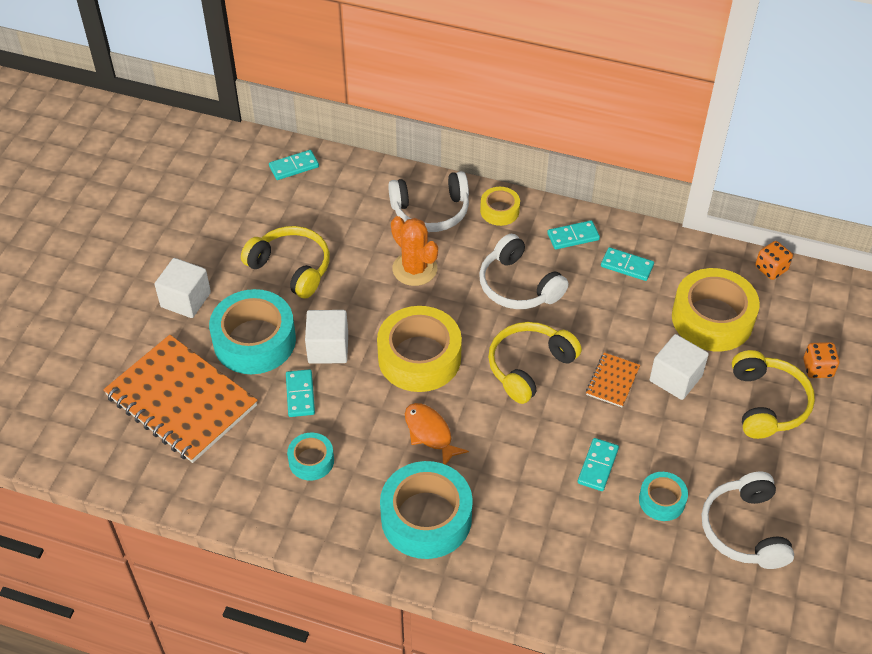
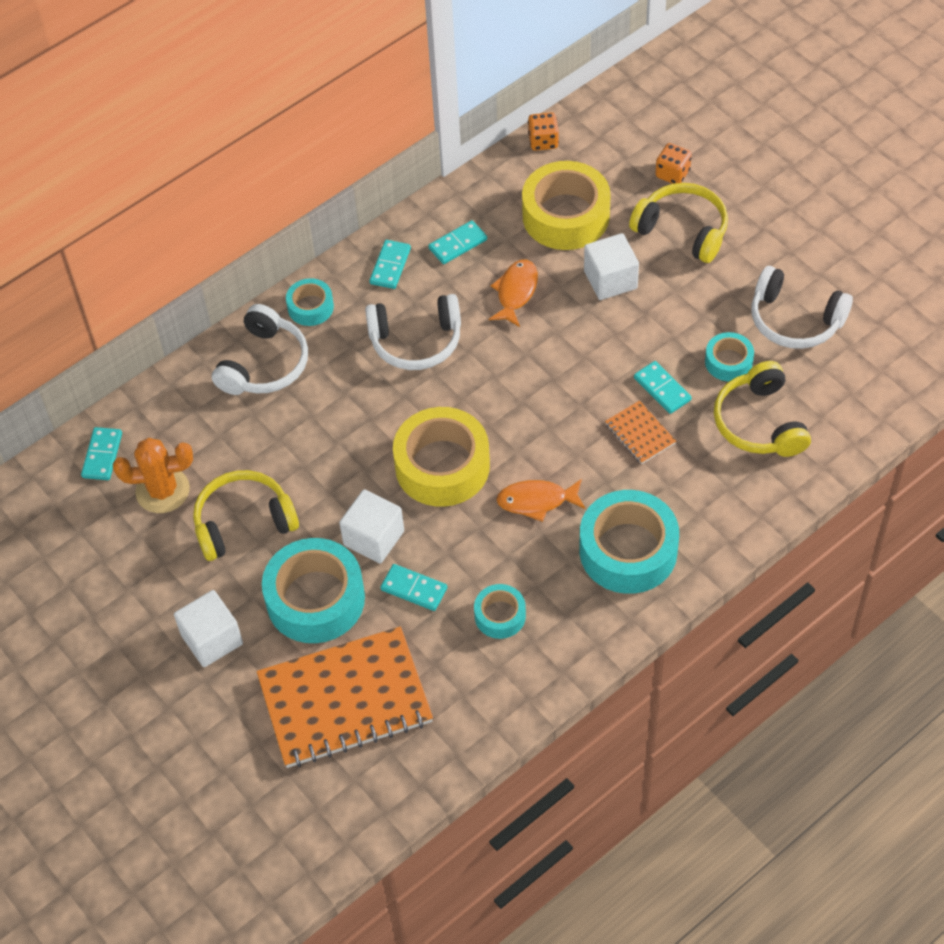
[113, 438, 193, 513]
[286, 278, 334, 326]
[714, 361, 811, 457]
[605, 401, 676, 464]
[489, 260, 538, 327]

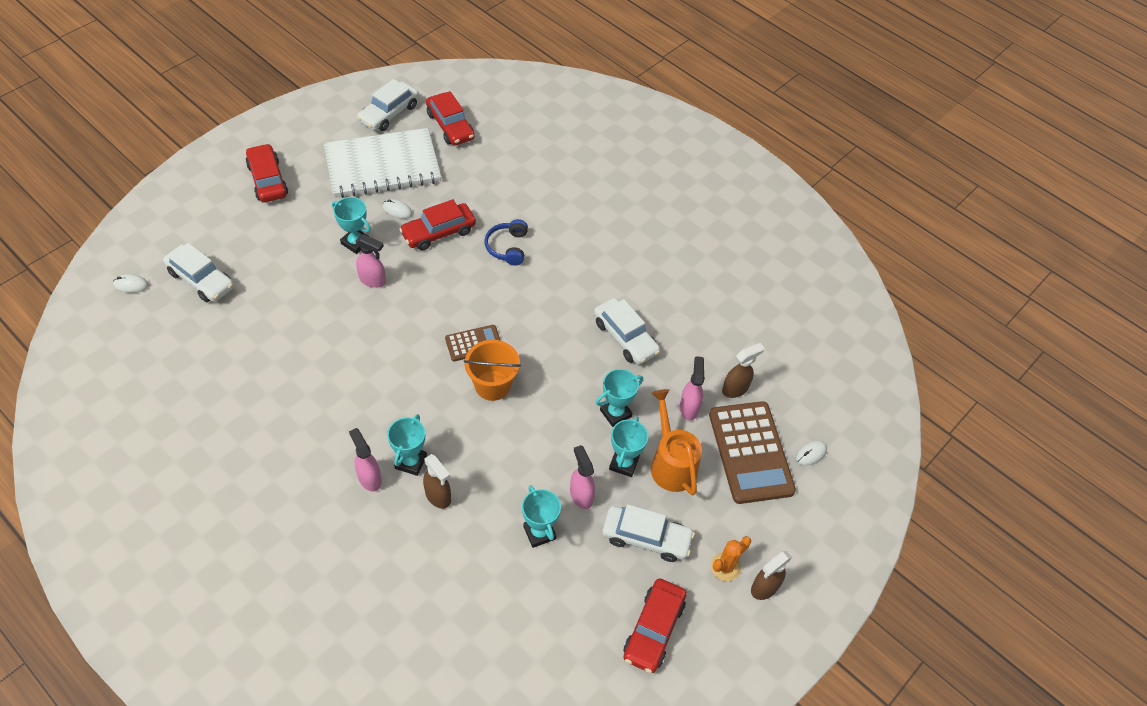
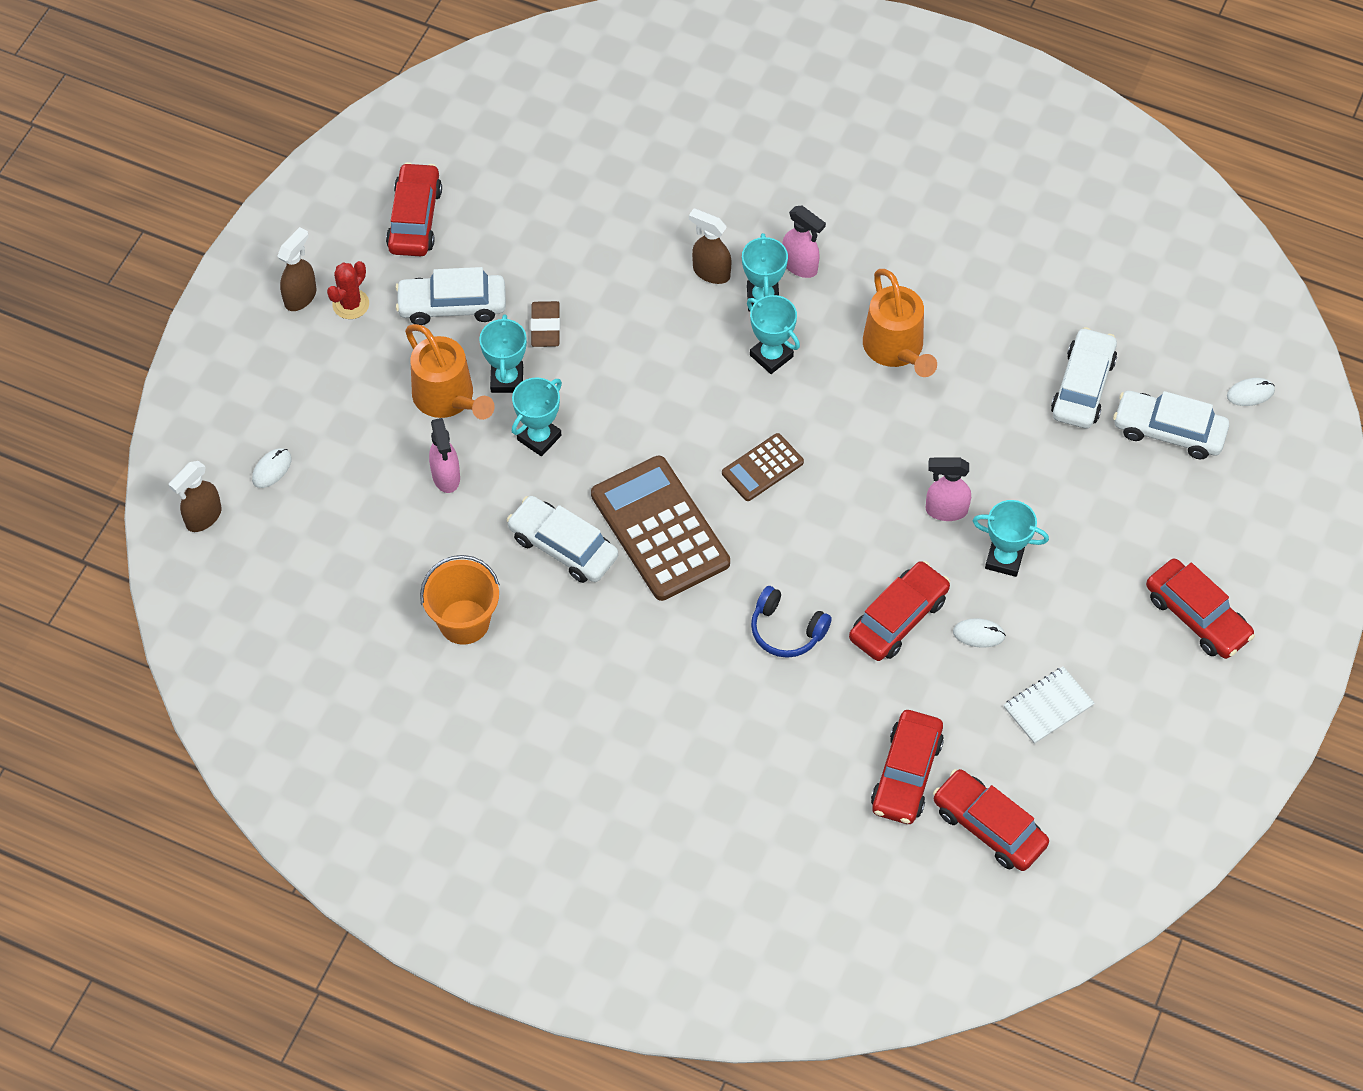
[1004, 666, 1095, 744]
[1051, 327, 1117, 429]
[420, 555, 500, 645]
[751, 586, 832, 658]
[747, 295, 800, 374]
[531, 301, 560, 347]
[591, 456, 730, 601]
[327, 261, 369, 319]
[169, 461, 222, 532]
[863, 269, 937, 377]
[871, 710, 944, 824]

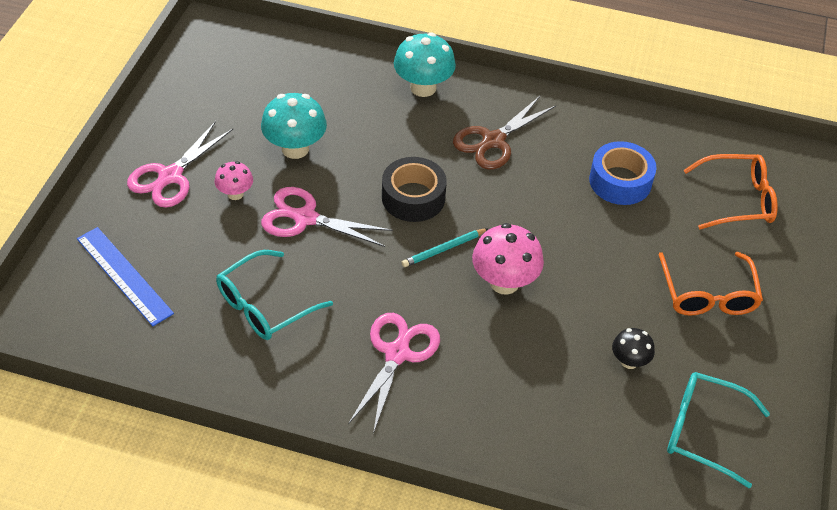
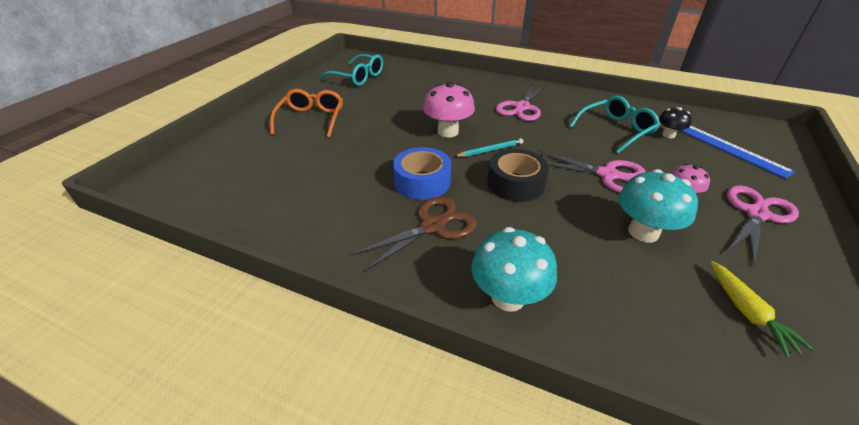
[393, 147, 451, 200]
[659, 107, 692, 138]
[683, 154, 778, 230] (first image)
[710, 261, 815, 357]

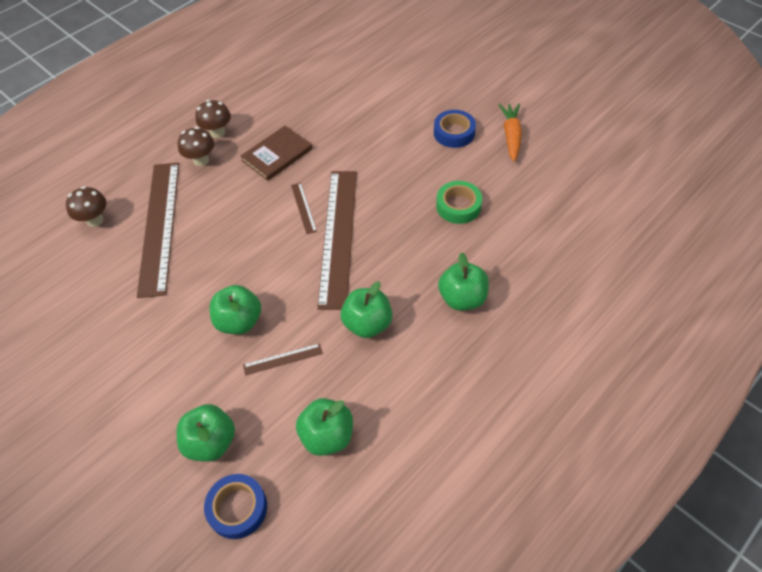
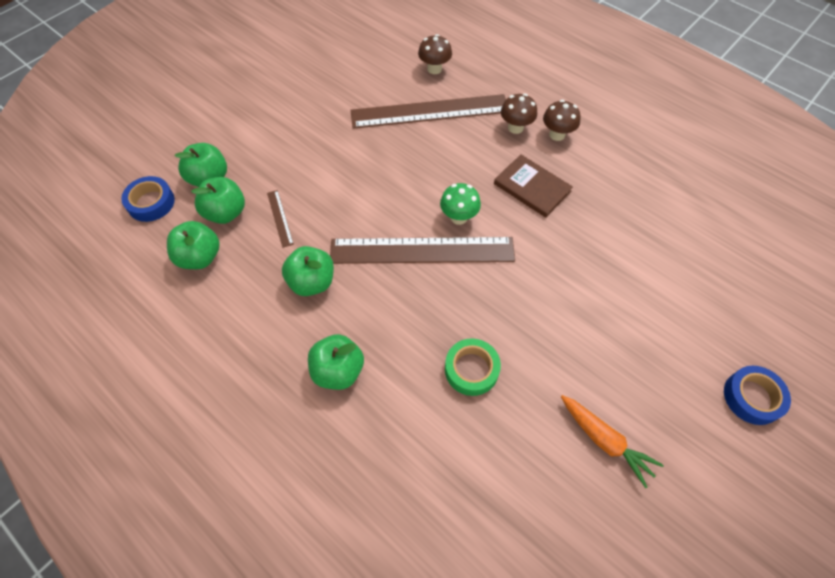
[191, 177, 245, 224]
[440, 183, 481, 225]
[724, 366, 791, 425]
[561, 395, 664, 488]

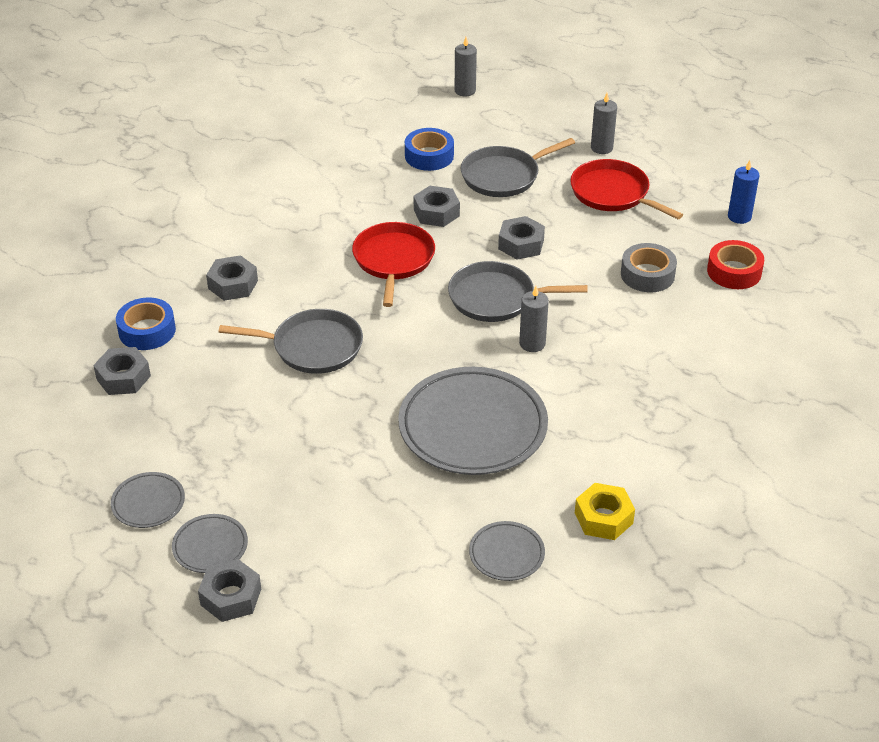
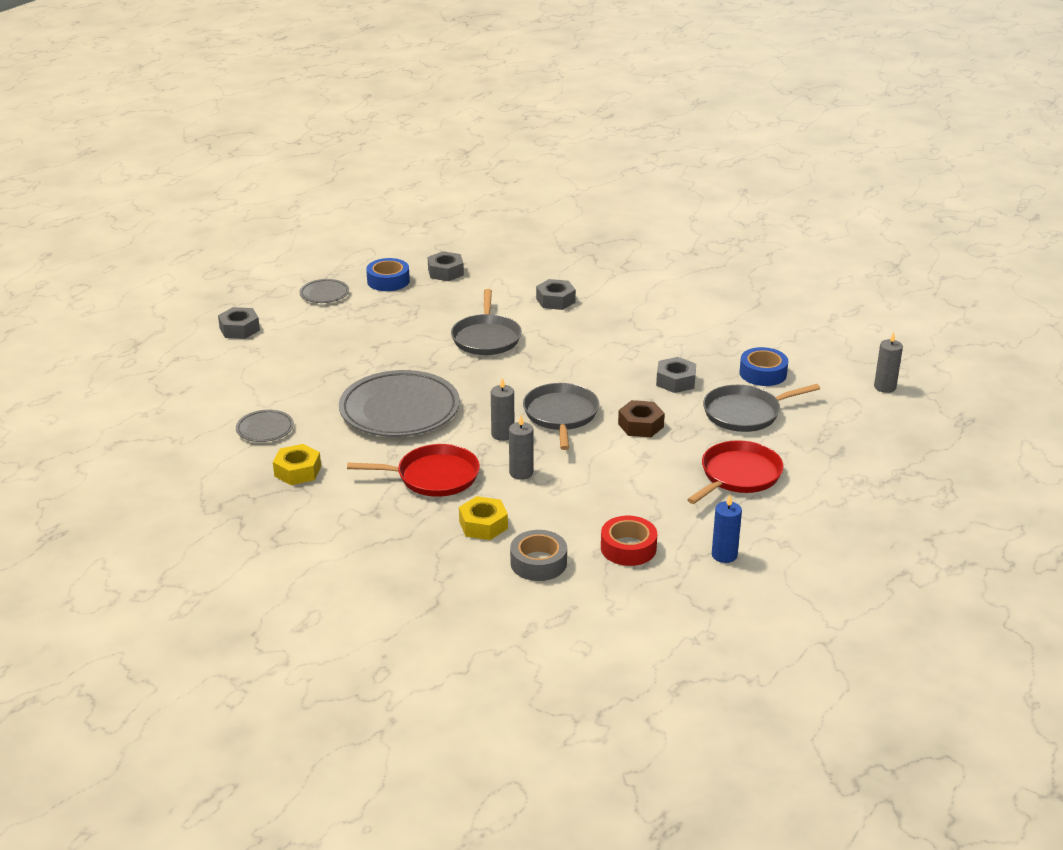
[366, 258, 410, 291]
[172, 514, 248, 573] (first image)
[347, 444, 480, 497]
[703, 384, 820, 432]
[618, 400, 665, 437]
[509, 415, 533, 480]
[510, 530, 567, 581]
[459, 496, 508, 540]

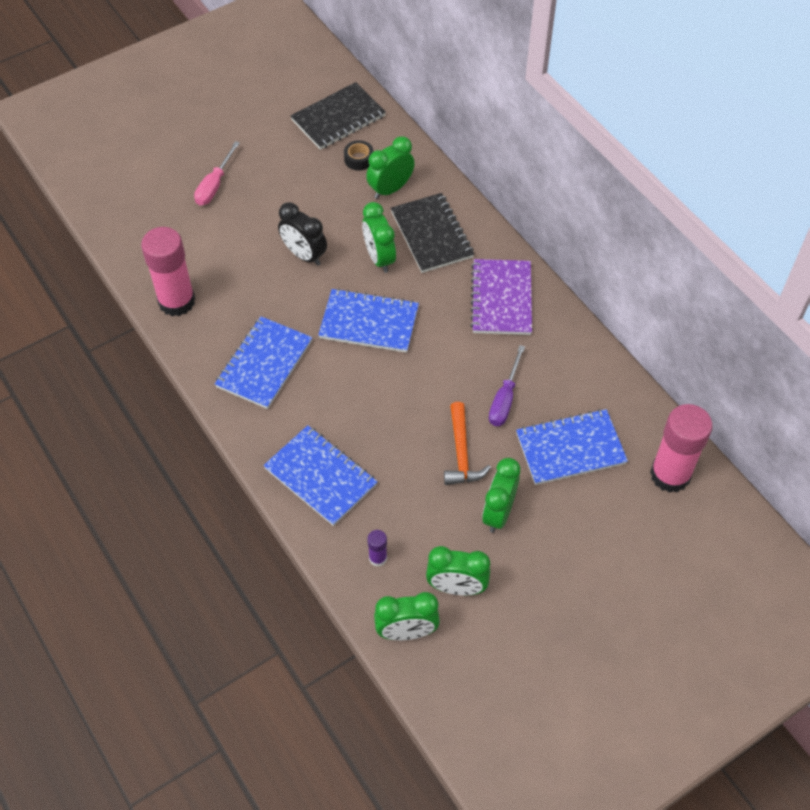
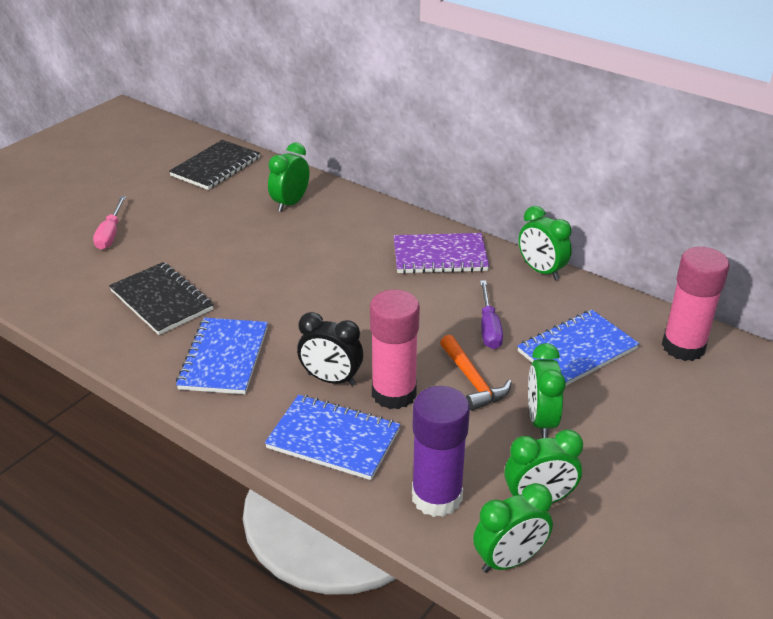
[370, 289, 420, 409]
[297, 312, 363, 386]
[318, 288, 419, 353] (first image)
[344, 140, 373, 170] (first image)
[519, 206, 572, 280]
[412, 386, 470, 517]
[109, 262, 214, 335]
[394, 233, 489, 274]

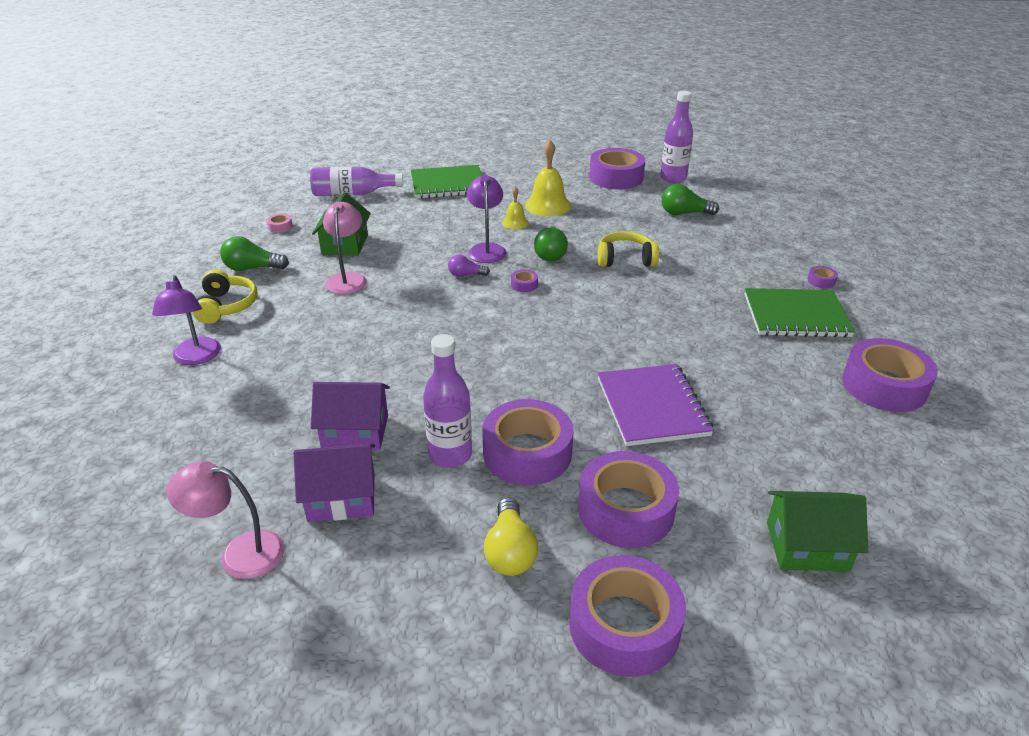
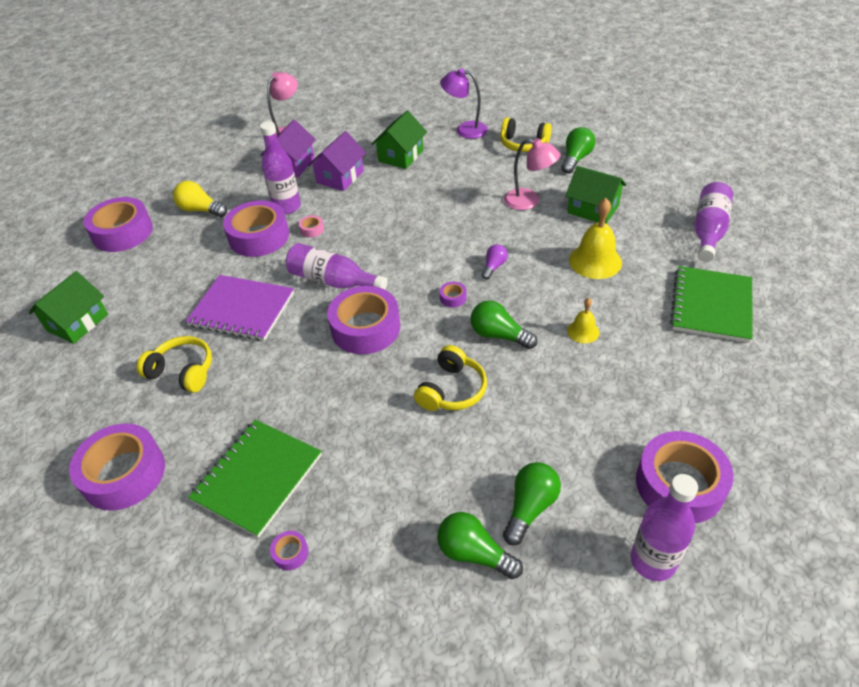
[299, 215, 324, 238]
[467, 175, 507, 263] (first image)
[569, 198, 622, 279]
[327, 286, 400, 354]
[137, 336, 212, 393]
[286, 243, 388, 289]
[372, 111, 427, 169]
[437, 512, 523, 579]

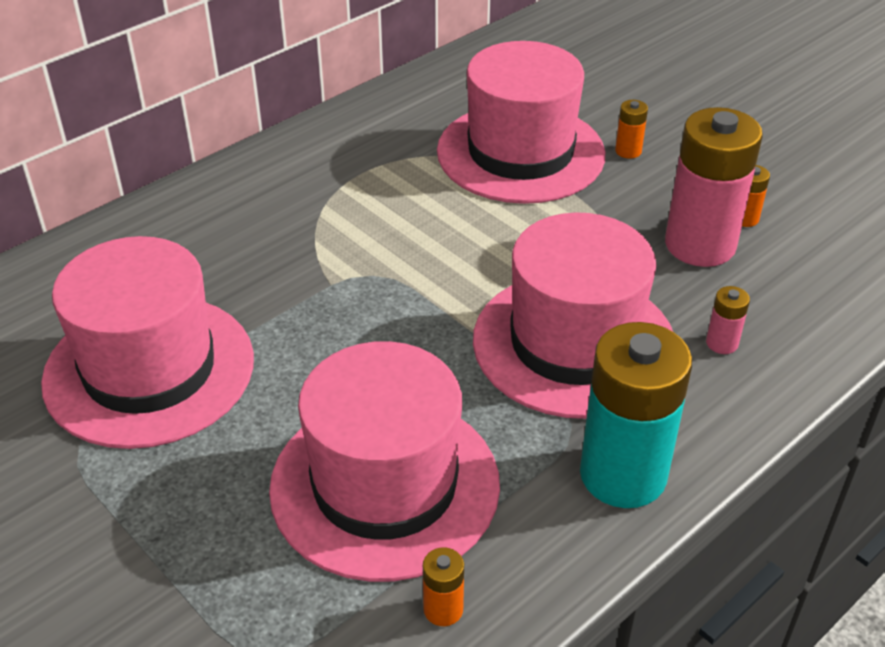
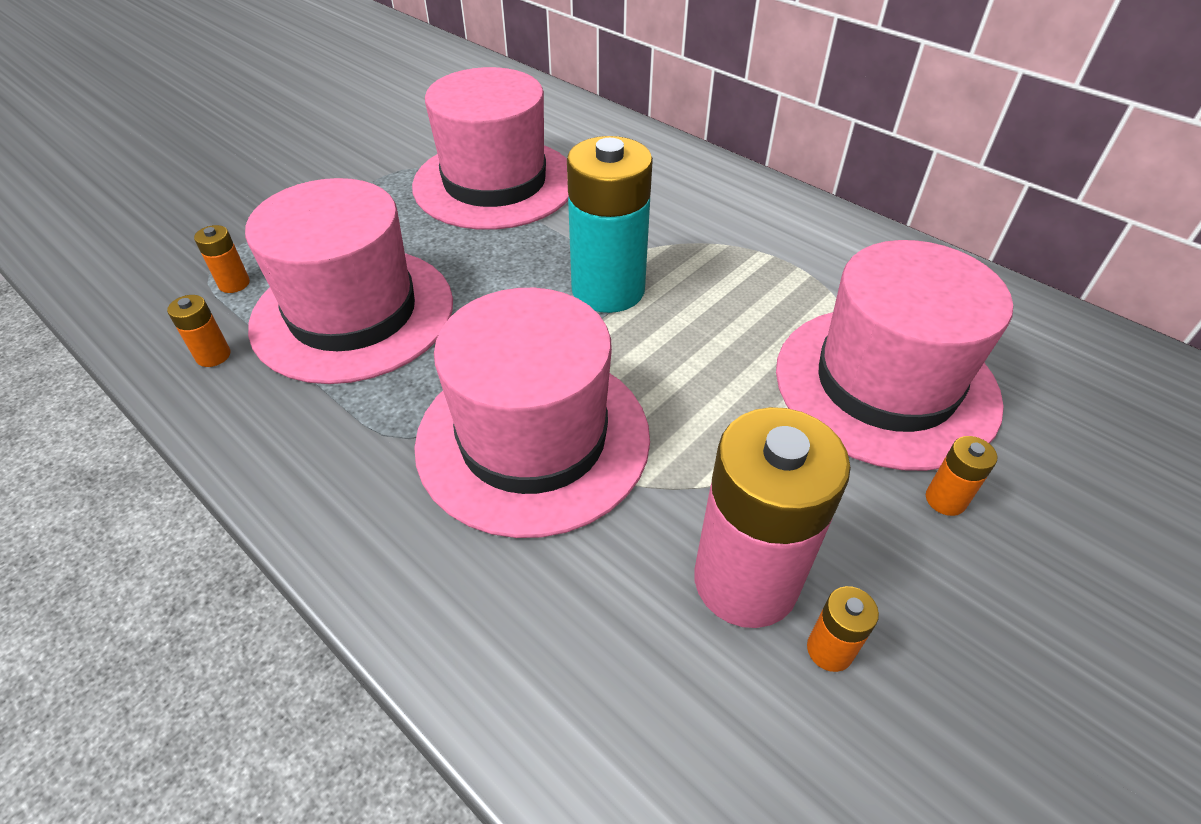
[567, 136, 653, 313]
[706, 286, 750, 354] (first image)
[194, 225, 250, 293]

